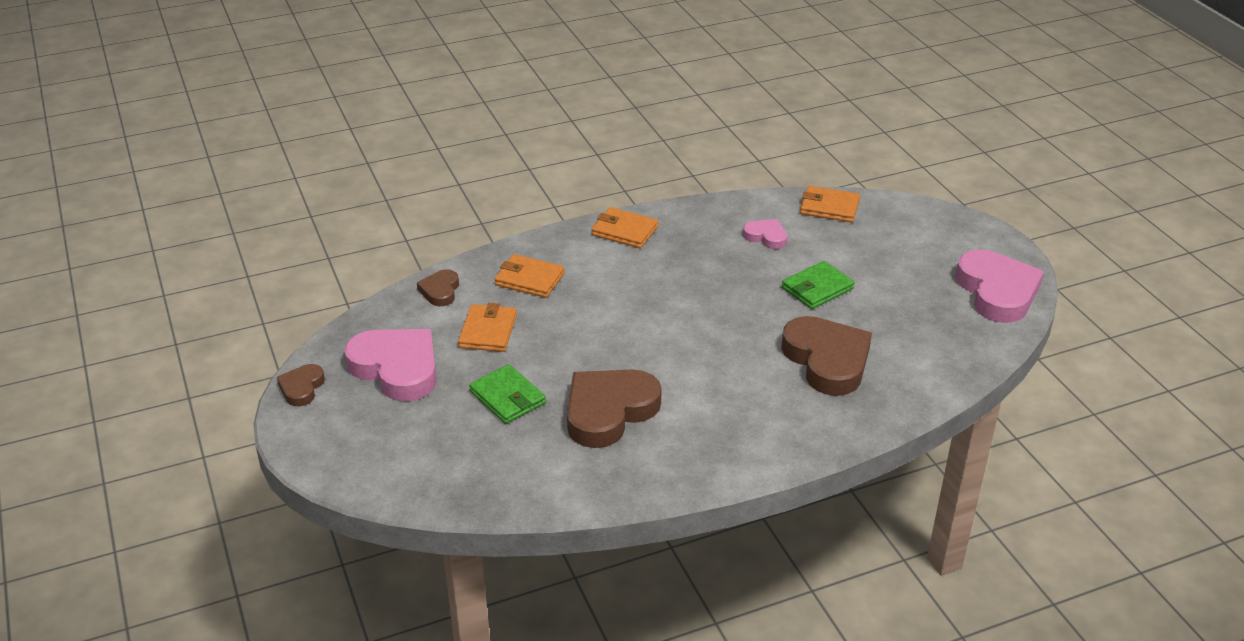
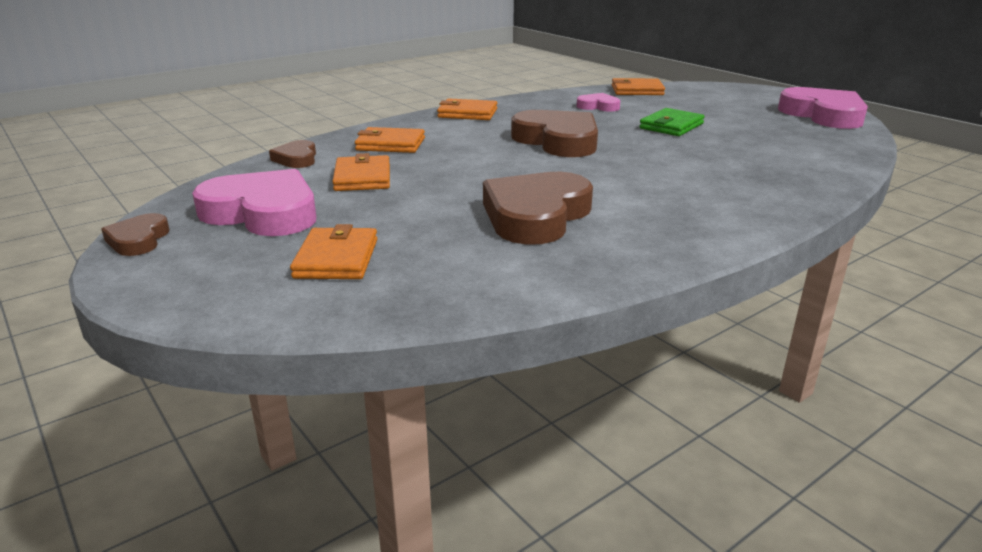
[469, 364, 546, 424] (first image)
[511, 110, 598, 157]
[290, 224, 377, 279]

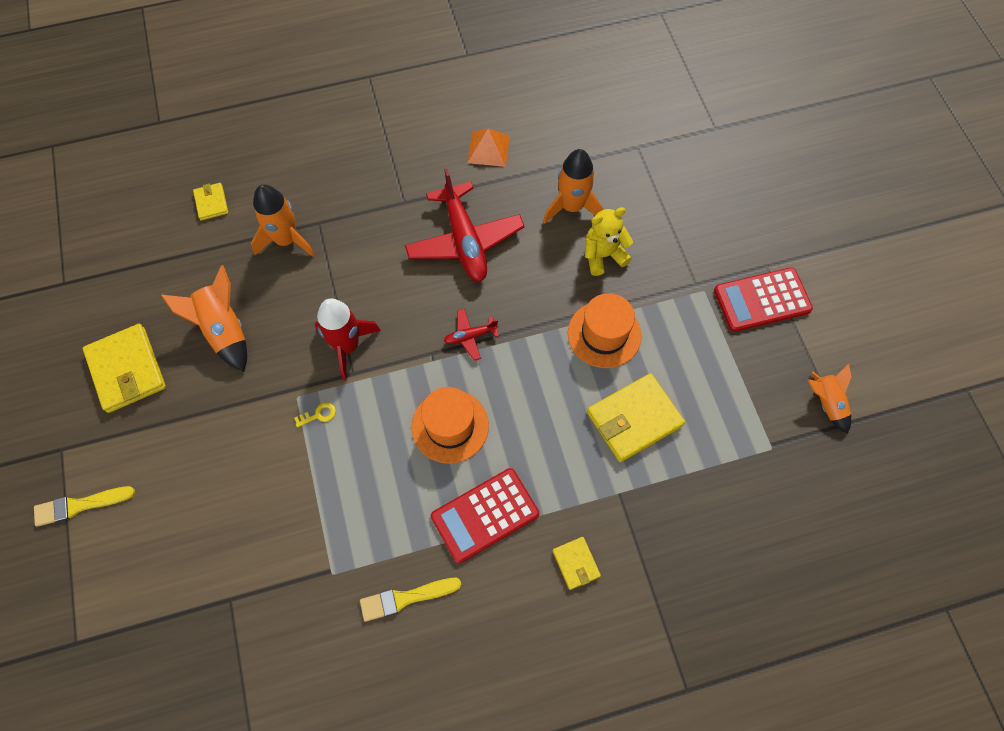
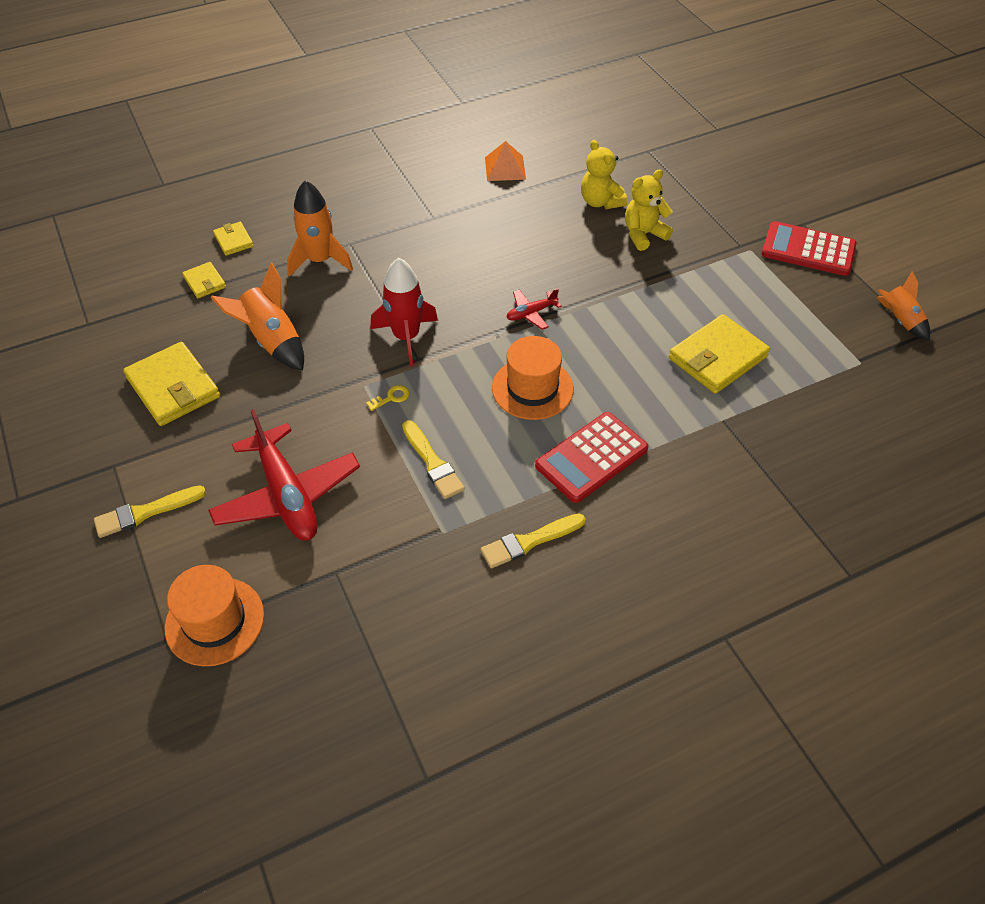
[208, 409, 360, 541]
[581, 140, 627, 209]
[182, 262, 226, 298]
[165, 565, 264, 666]
[762, 221, 857, 276]
[402, 420, 465, 499]

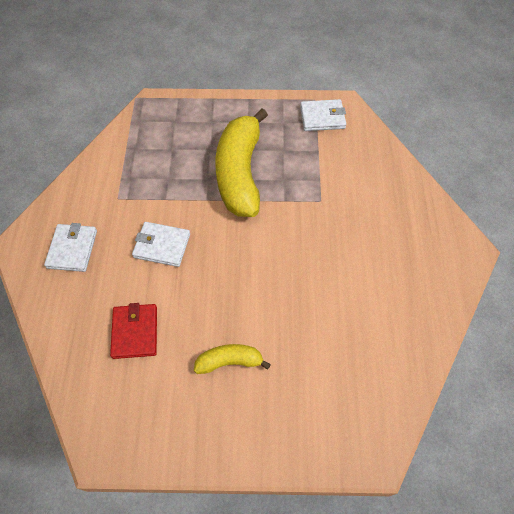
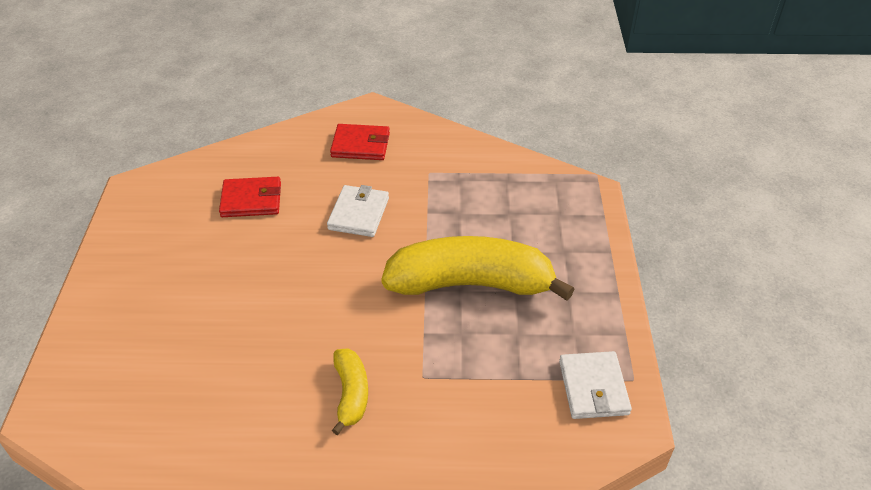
[330, 124, 390, 160]
[332, 348, 368, 435]

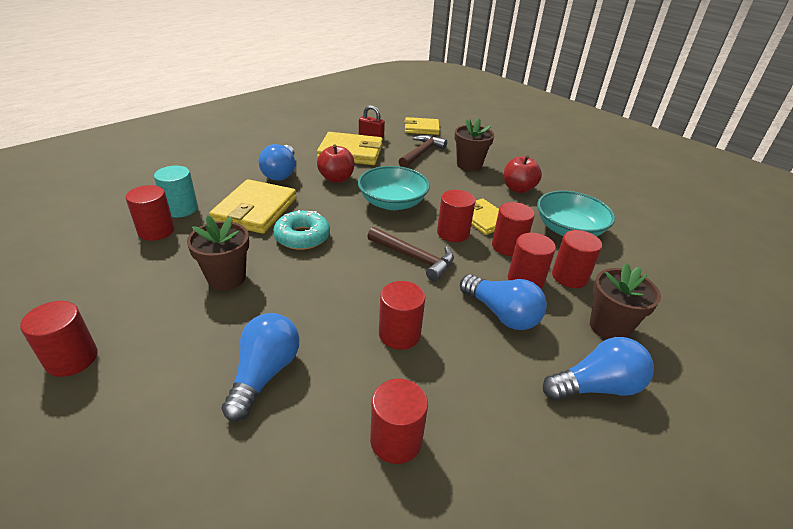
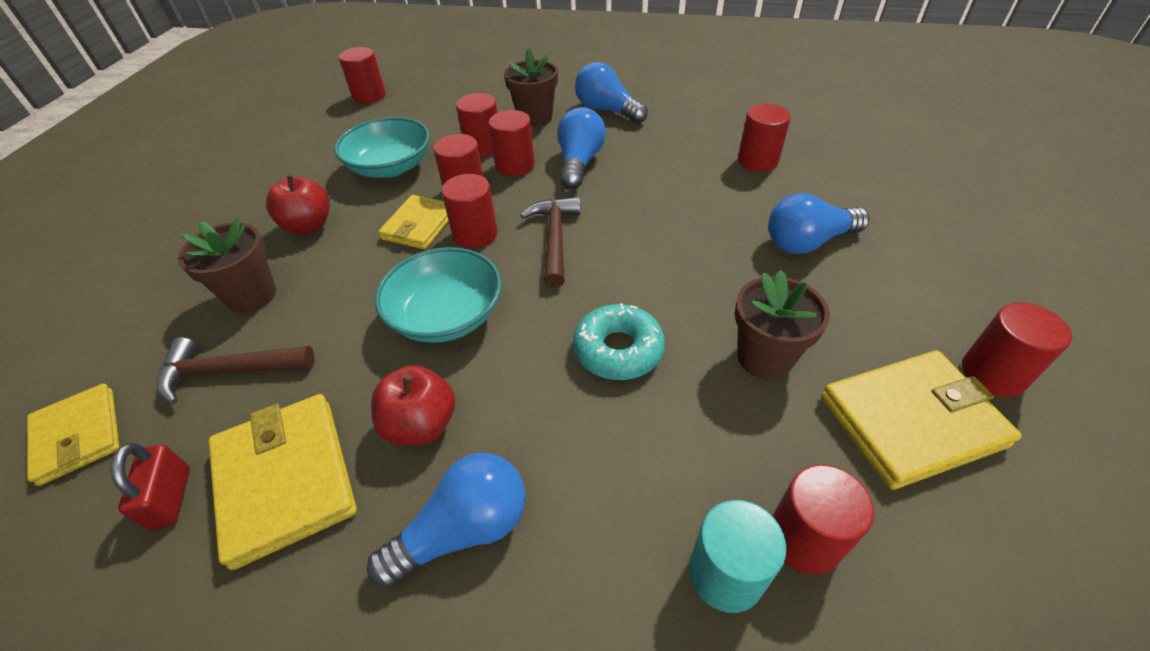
[821, 350, 1021, 490]
[339, 47, 386, 104]

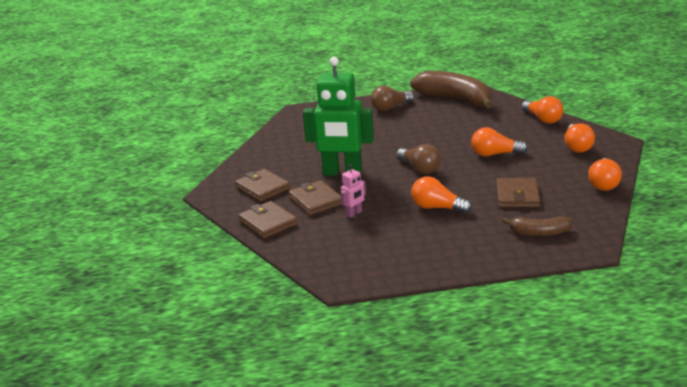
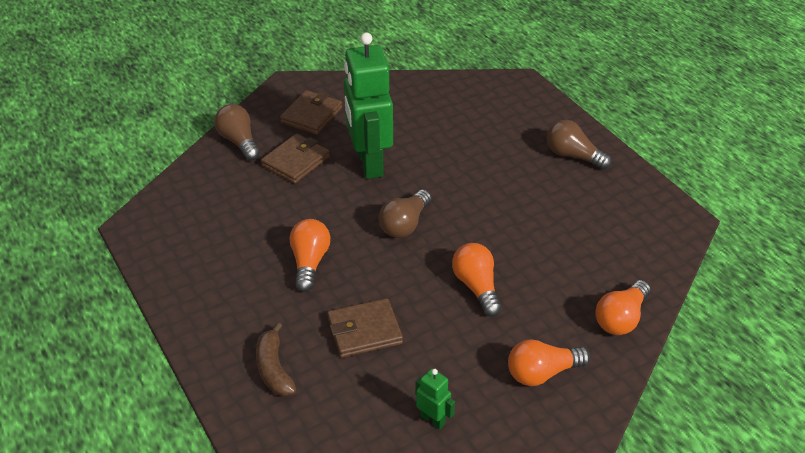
[214, 104, 260, 161]
[341, 164, 366, 218] (first image)
[410, 71, 494, 109] (first image)
[415, 368, 455, 430]

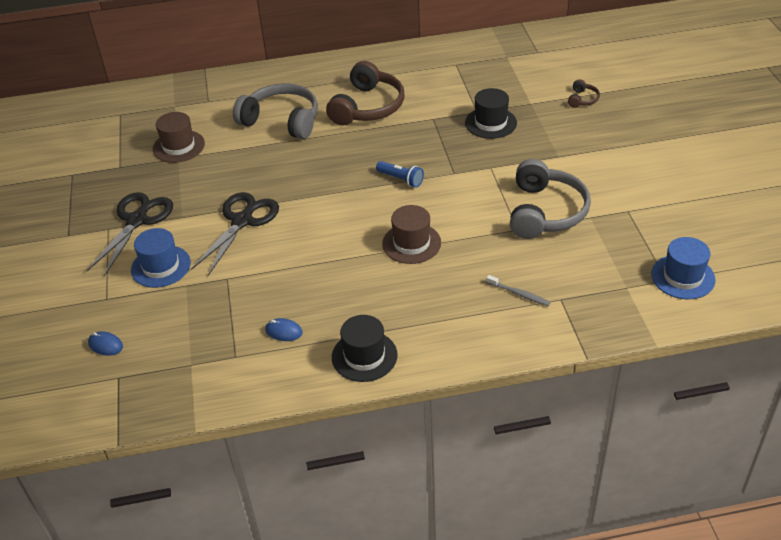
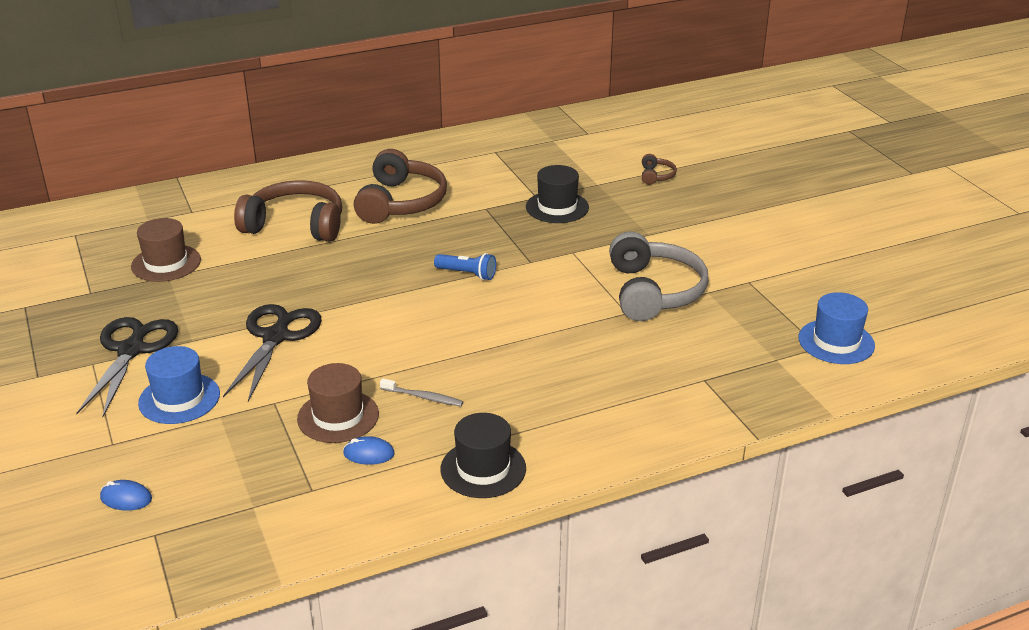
[234, 180, 342, 242]
[297, 363, 379, 443]
[380, 378, 463, 406]

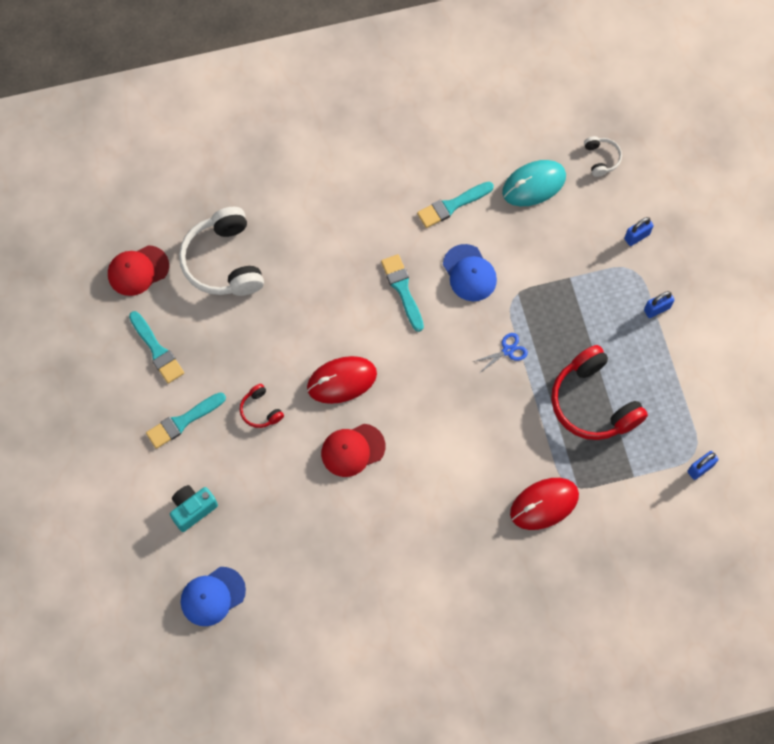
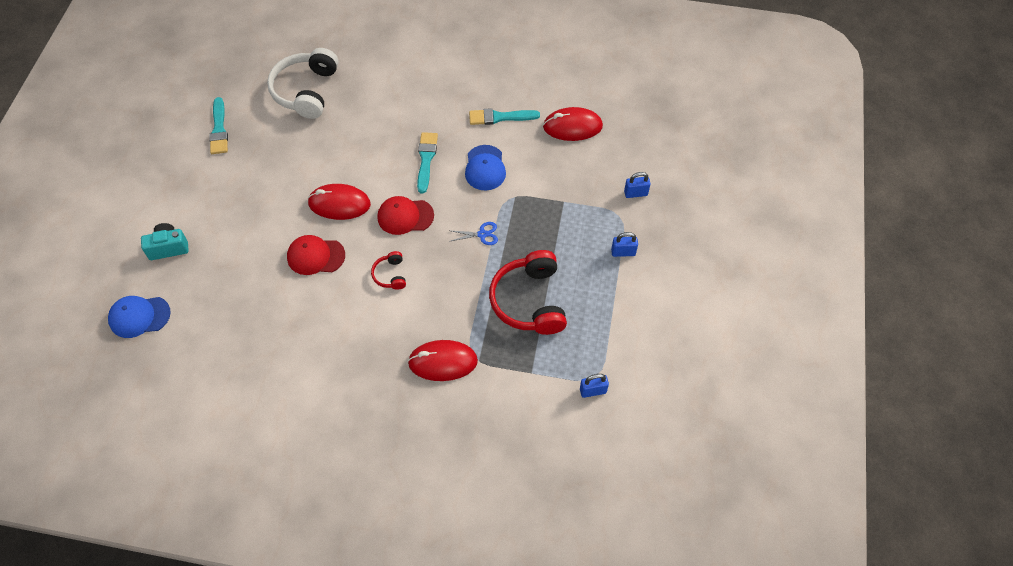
[377, 196, 434, 235]
[146, 392, 226, 449] (first image)
[371, 251, 406, 290]
[543, 107, 603, 141]
[584, 136, 622, 177] (first image)

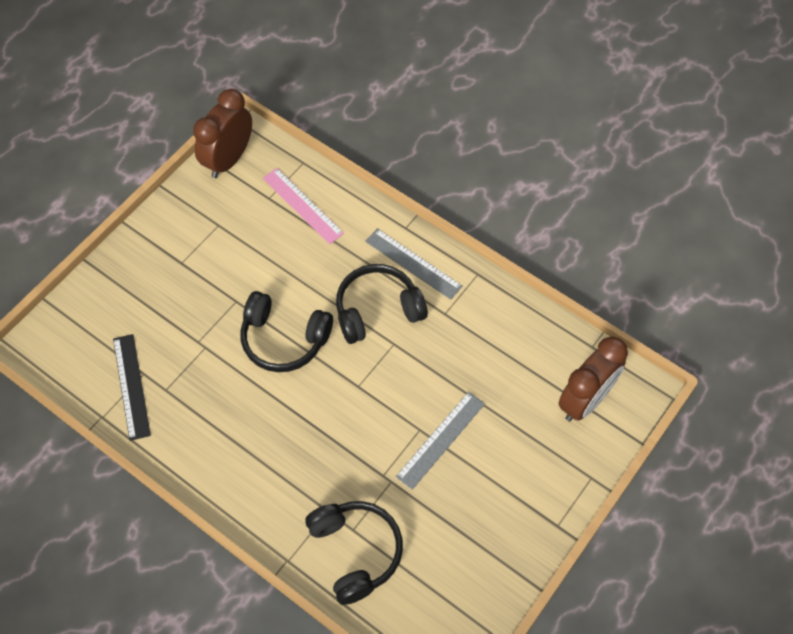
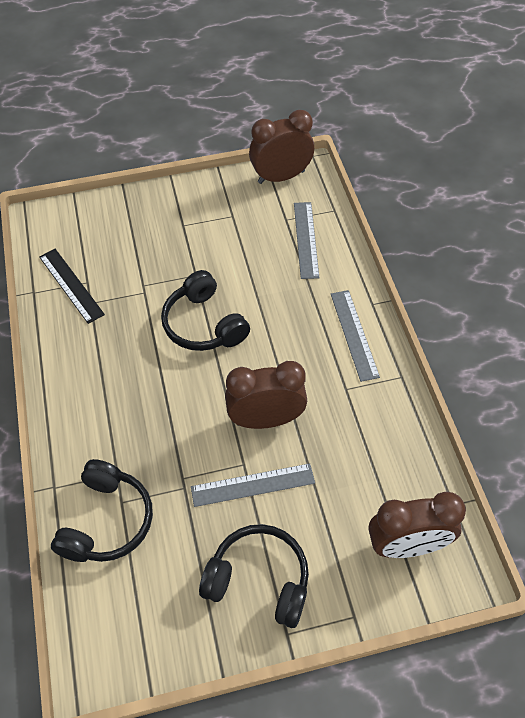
[39, 249, 105, 324]
[294, 202, 319, 279]
[199, 524, 309, 628]
[225, 361, 307, 429]

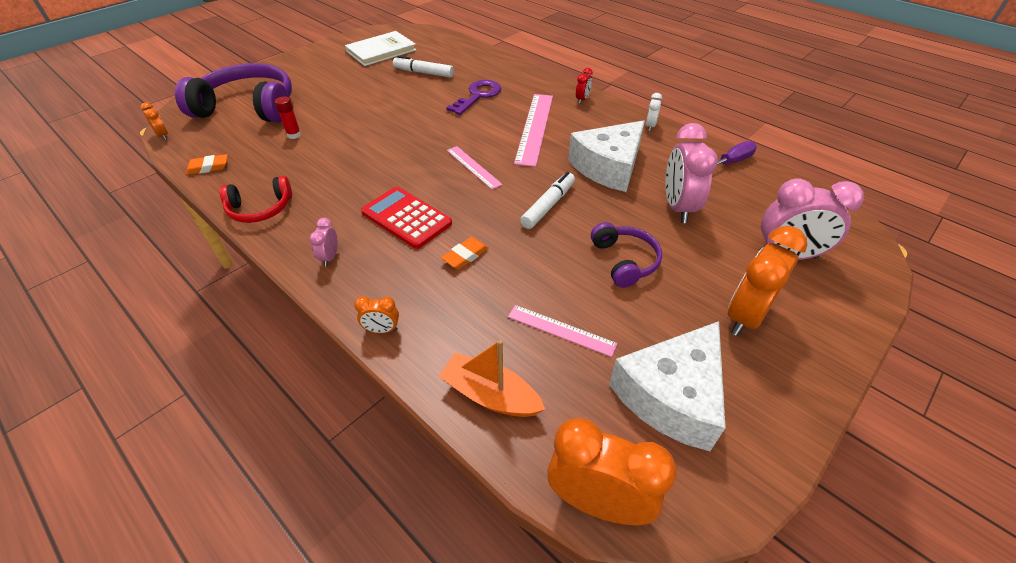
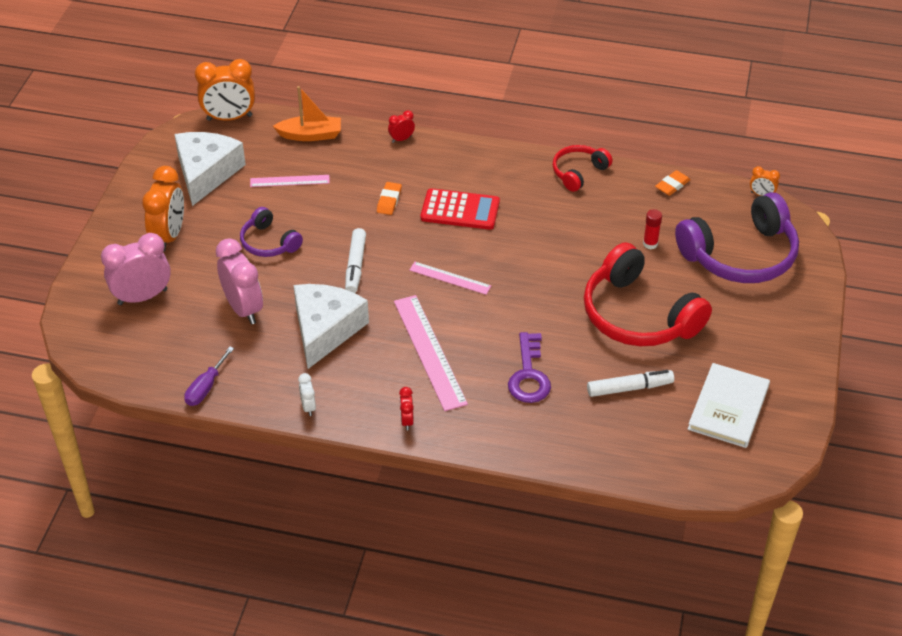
[310, 218, 338, 266] (first image)
[388, 110, 415, 143]
[584, 242, 712, 346]

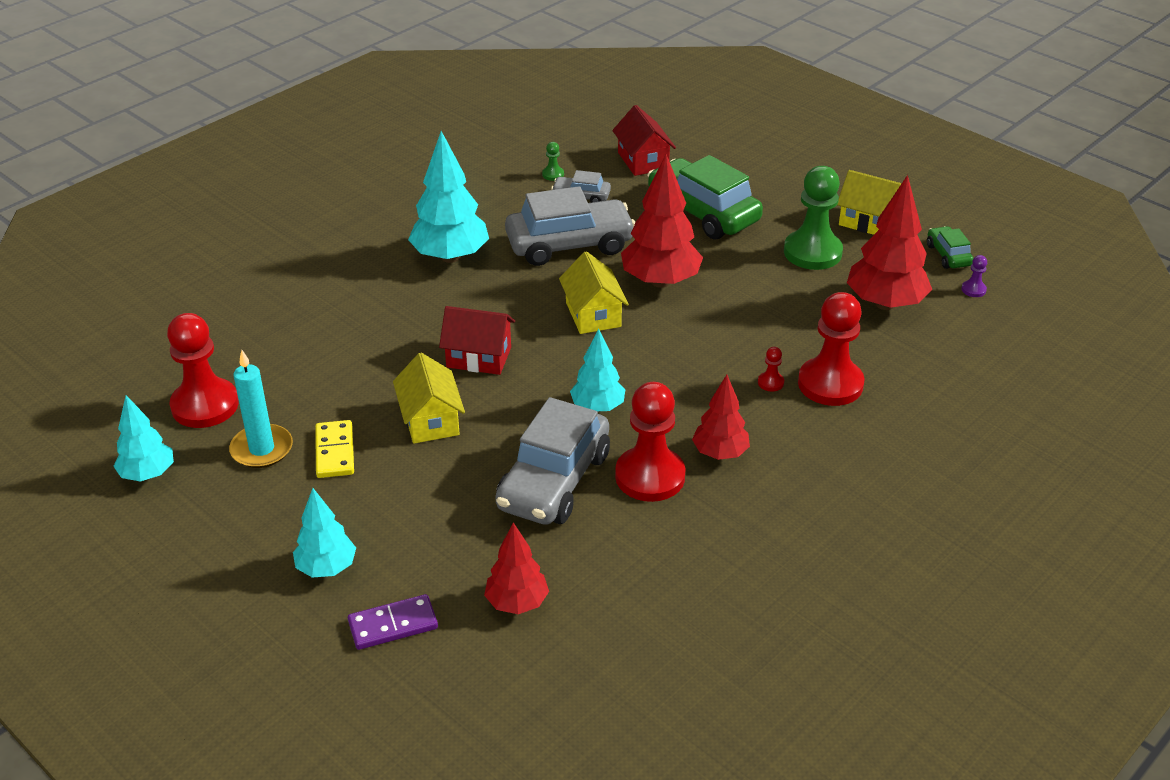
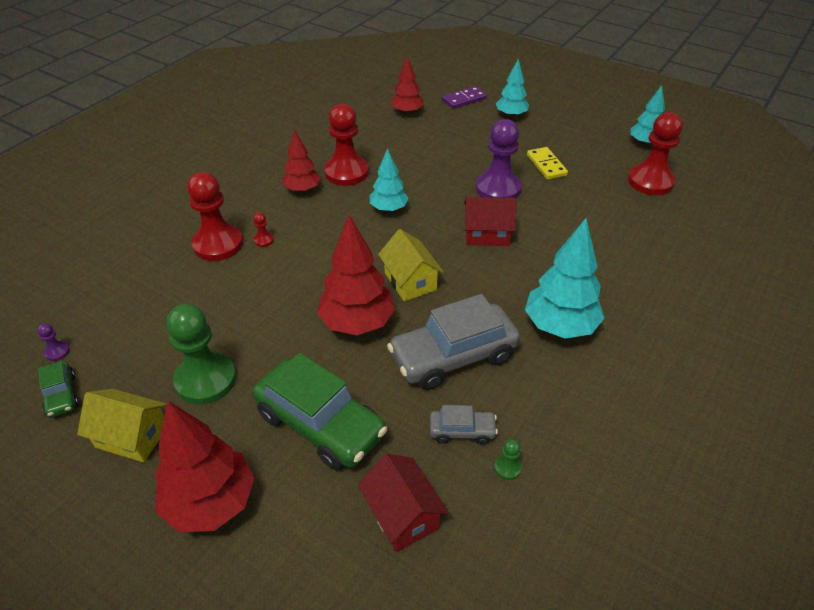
[229, 350, 293, 468] (first image)
[476, 119, 522, 198]
[495, 397, 610, 525] (first image)
[155, 401, 255, 532]

